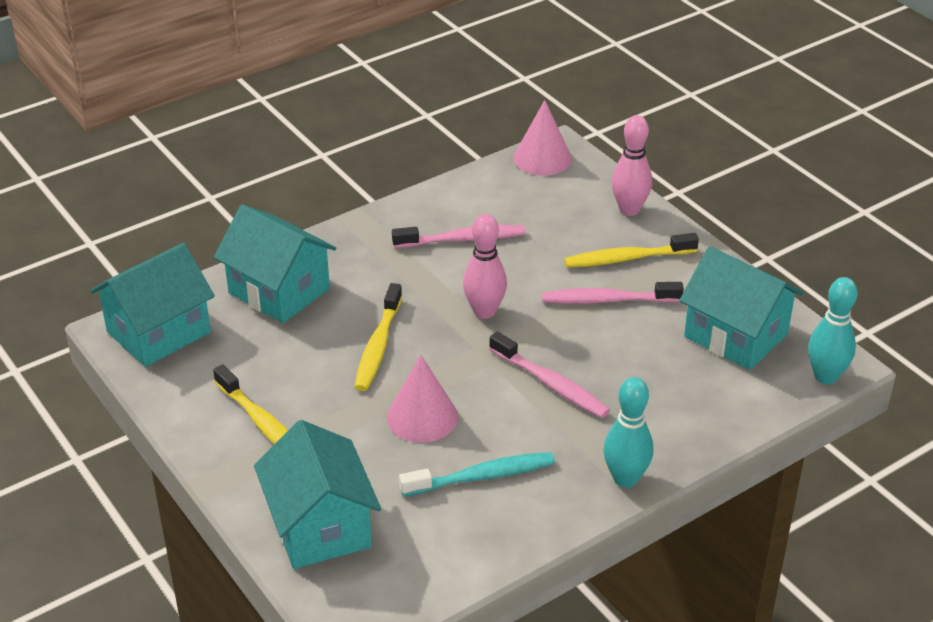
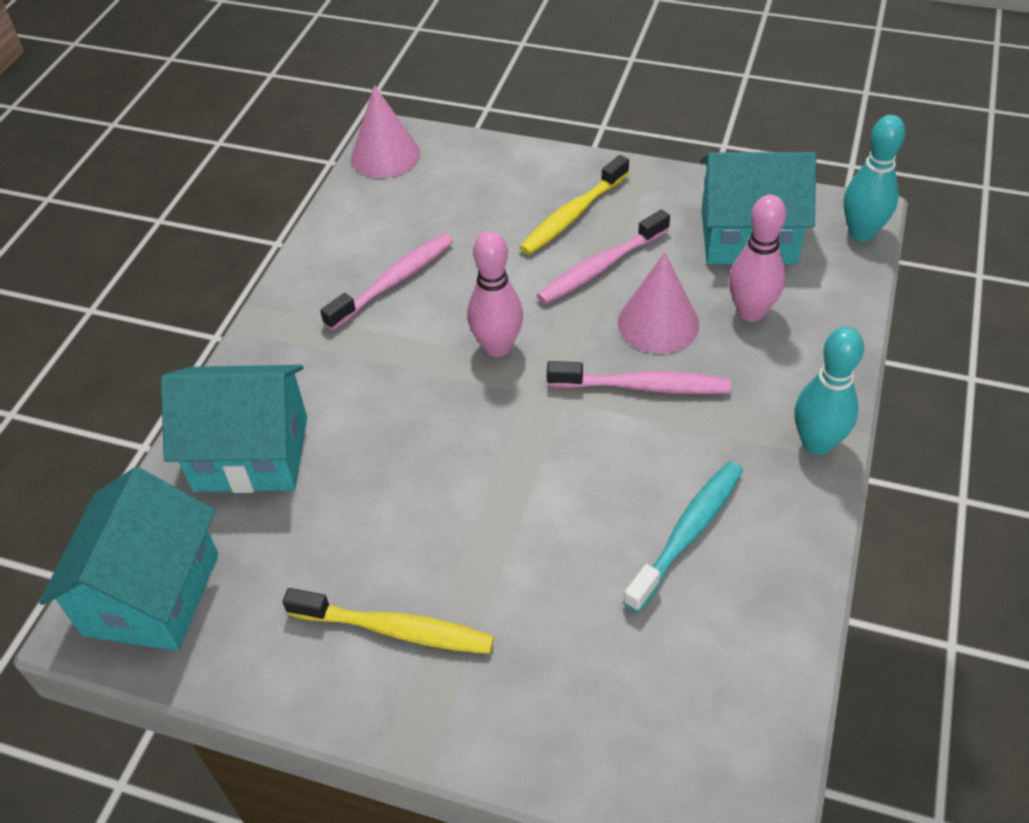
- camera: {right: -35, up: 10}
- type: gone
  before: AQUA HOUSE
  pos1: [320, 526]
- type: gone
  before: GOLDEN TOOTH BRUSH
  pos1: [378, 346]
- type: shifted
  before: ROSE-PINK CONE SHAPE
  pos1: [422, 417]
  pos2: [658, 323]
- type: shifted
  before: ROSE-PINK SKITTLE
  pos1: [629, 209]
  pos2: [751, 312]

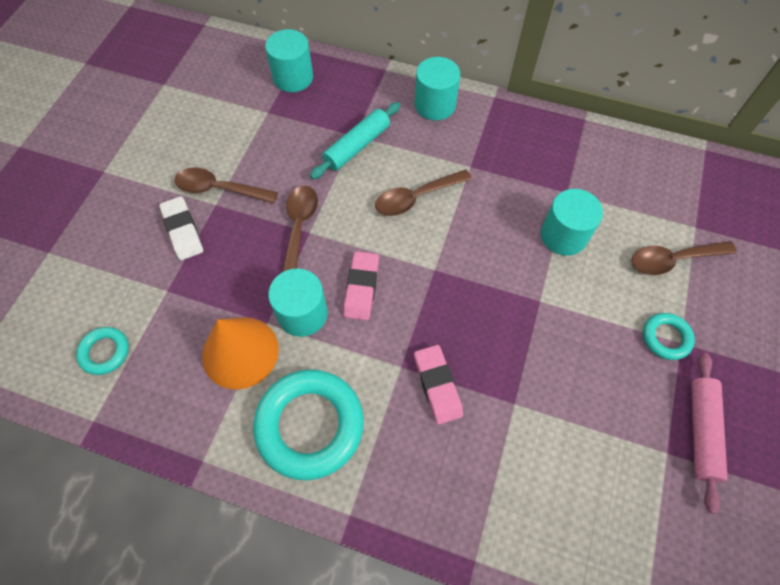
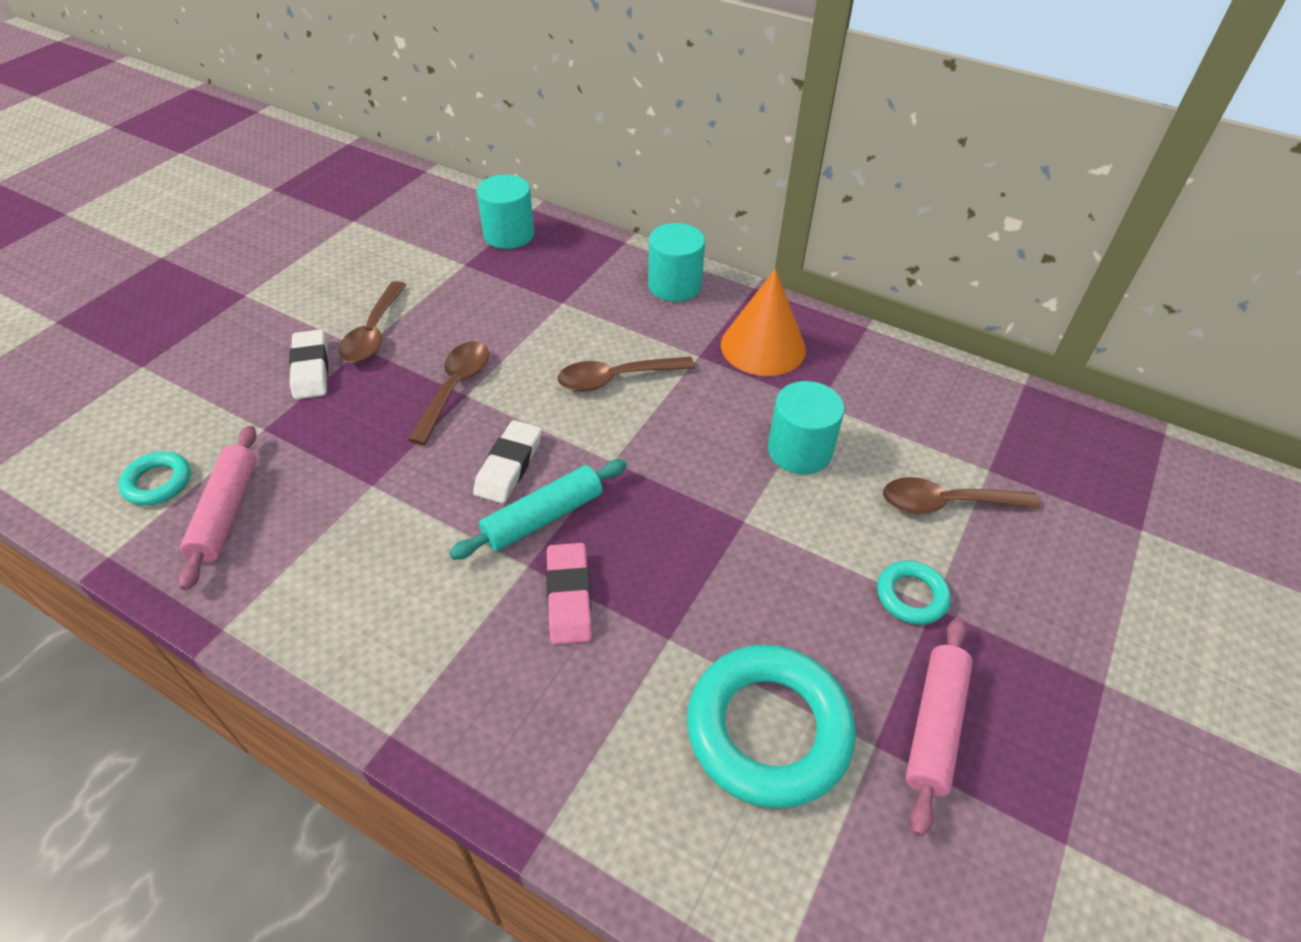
- camera: {right: 10, up: -15}
- type: gone
  before: AQUA CYLINDER SHAPE
  pos1: [302, 314]
- type: new
  after: ROSE-PINK PASTRY ROLLER
  pos2: [226, 512]
- type: shifted
  before: ORANGE-COLOURED CONE SHAPE
  pos1: [240, 352]
  pos2: [763, 346]
- type: shifted
  before: AQUA HOOP
  pos1: [310, 425]
  pos2: [768, 730]
- type: shifted
  before: AQUA PASTRY ROLLER
  pos1: [357, 146]
  pos2: [543, 517]
- type: repainted
  before: ROSE-PINK GUM ERASER
  after: SNOW-WHITE GUM ERASER
  pos1: [361, 288]
  pos2: [509, 466]
- type: rotated
  before: DARK BROWN SPOON
  pos1: [219, 189]
  pos2: [373, 333]
  turn: -105

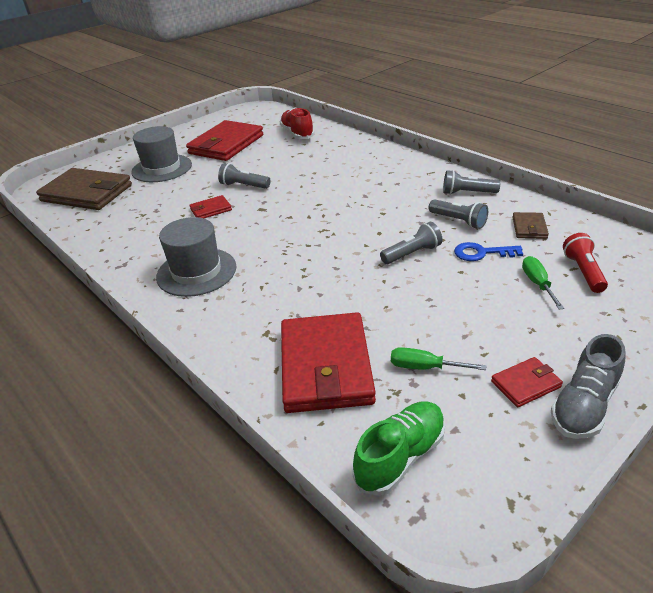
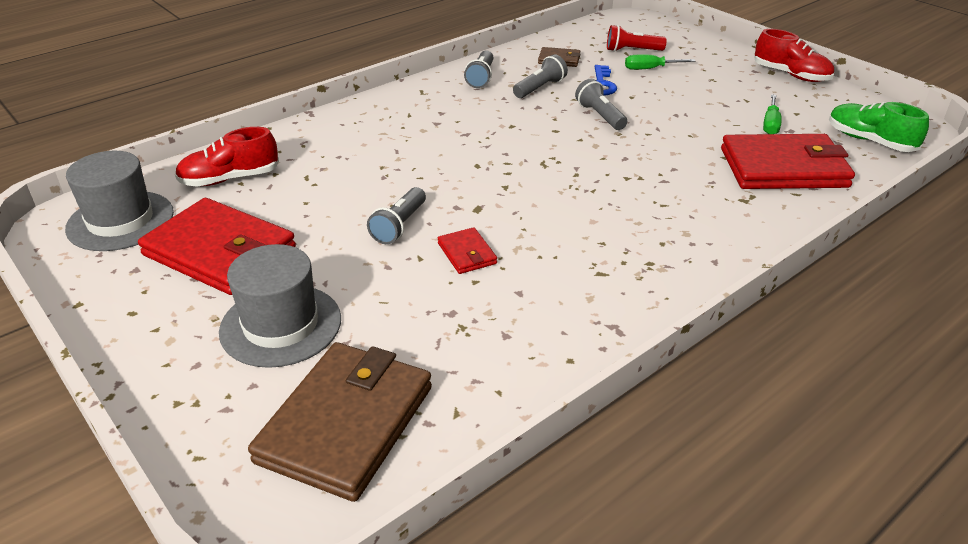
- camera: {right: -90, up: 0}
- type: gone
  before: SCARLET CARD WALLET
  pos1: [525, 384]
- type: shifted
  before: ASH-GREY TALL HAT
  pos1: [196, 272]
  pos2: [120, 221]
- type: repainted
  before: ASH-GREY SHOE
  after: SCARLET SHOE
  pos1: [583, 405]
  pos2: [791, 75]

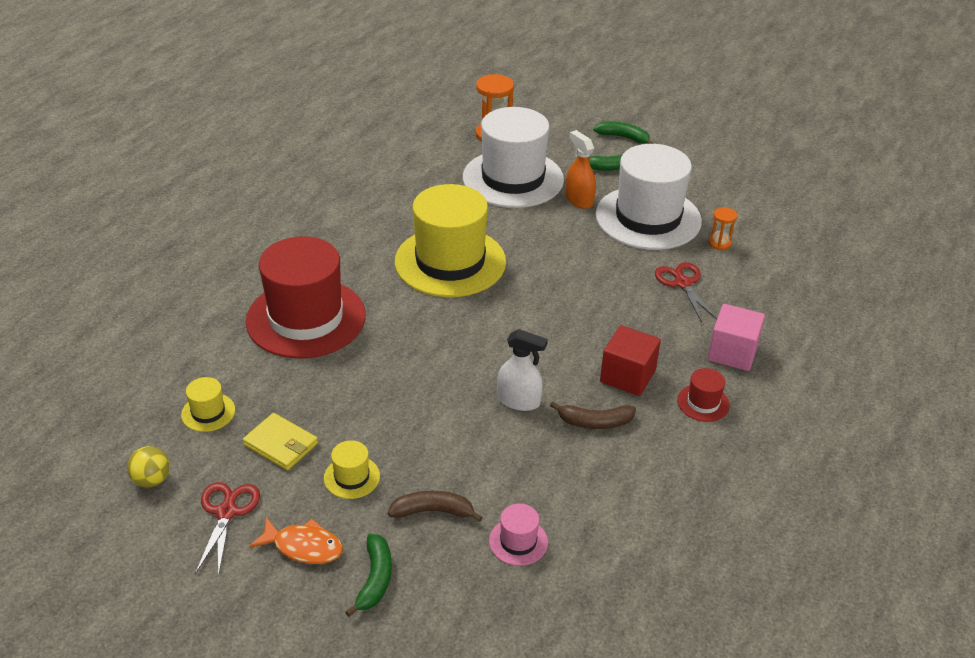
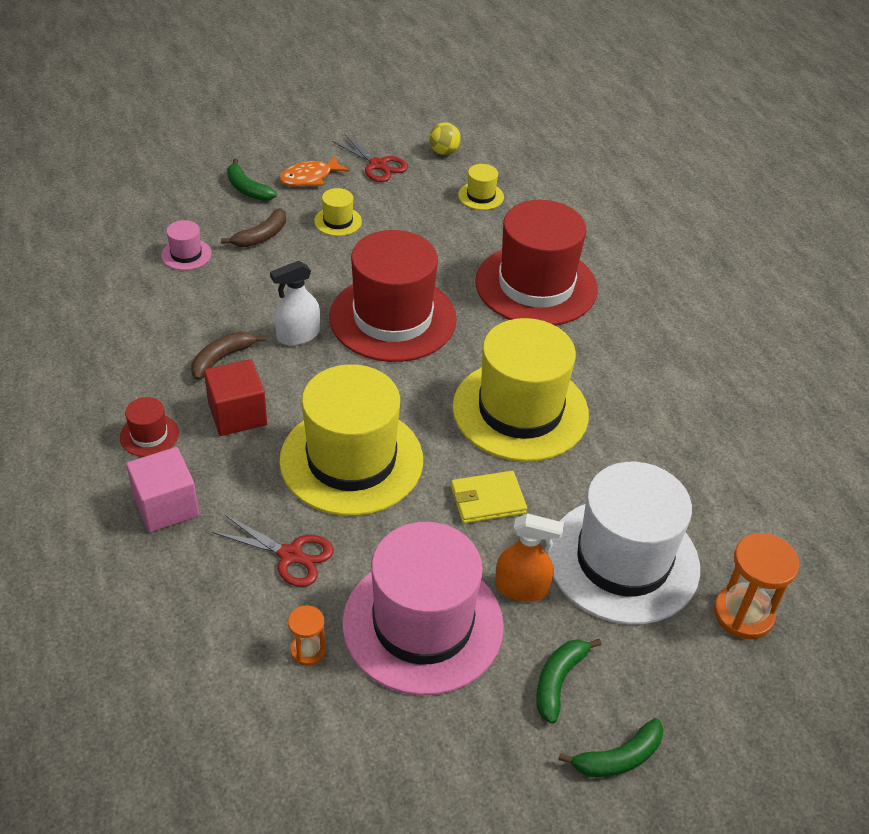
- camera: {right: 130, up: 5}
- type: new
  after: GOLDEN TALL HAT
  pos2: [351, 460]
- type: new
  after: SCARLET TALL HAT
  pos2: [393, 318]
- type: shifted
  before: GOLDEN CARD WALLET
  pos1: [281, 444]
  pos2: [487, 500]
- type: repainted
  before: SNOW-WHITE TALL HAT
  after: ROSE-PINK TALL HAT
  pos1: [648, 218]
  pos2: [422, 624]

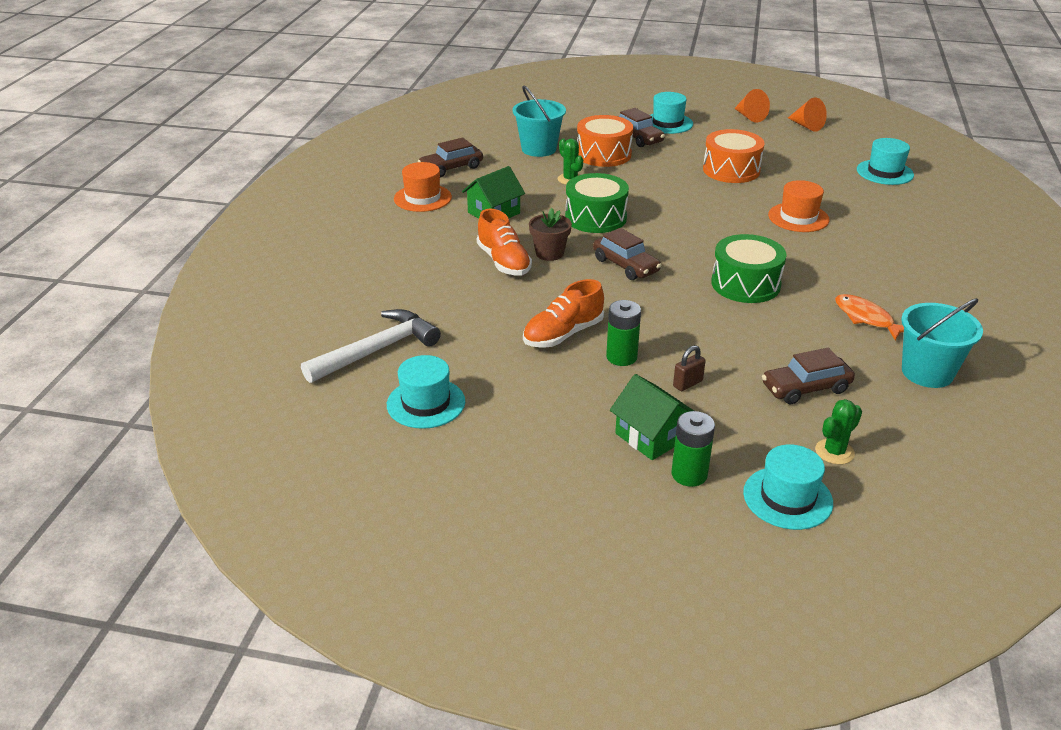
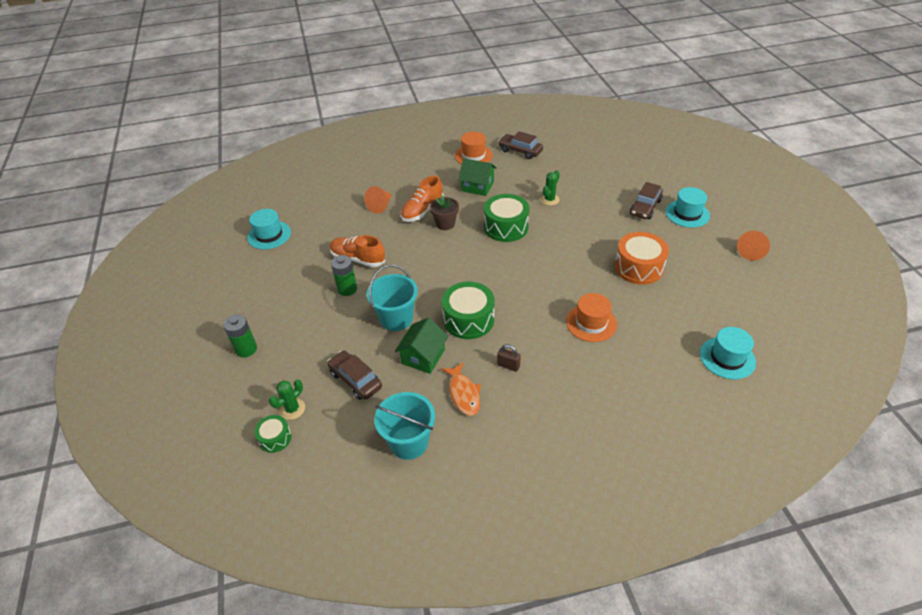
- camera: {right: 65, up: 10}
- type: gone
  before: SNOW-WHITE CARPENTER'S HAMMER
  pos1: [377, 350]
- type: gone
  before: ORANGE-COLOURED DRUM
  pos1: [603, 154]
- type: gone
  before: DARK BROWN CAR
  pos1: [625, 265]
- type: gone
  before: AQUA TALL HAT
  pos1: [787, 498]
- type: new
  after: EMERALD DRUM
  pos2: [275, 438]
- type: shifted
  before: AQUA SAND BUCKET
  pos1: [539, 149]
  pos2: [396, 319]
- type: shifted
  before: EMERALD HOUSE
  pos1: [651, 436]
  pos2: [423, 356]
- type: shifted
  before: DARK BROWN SMALL LOCK
  pos1: [687, 383]
  pos2: [508, 365]
- type: shifted
  before: ORANGE-COLOURED CONE SHAPE
  pos1: [806, 126]
  pos2: [380, 206]
- type: rotated
  before: EMERALD CACTUS
  pos1: [834, 452]
  pos2: [292, 409]
  turn: -75
- type: rotated
  before: ORANGE-COLOURED TOY FISH
  pos1: [866, 318]
  pos2: [463, 393]
  turn: 135

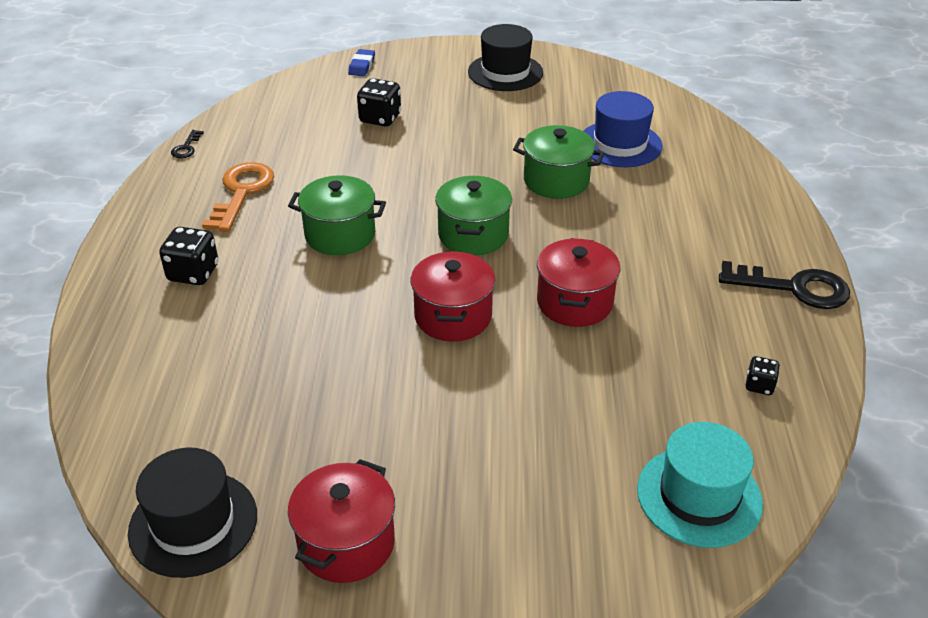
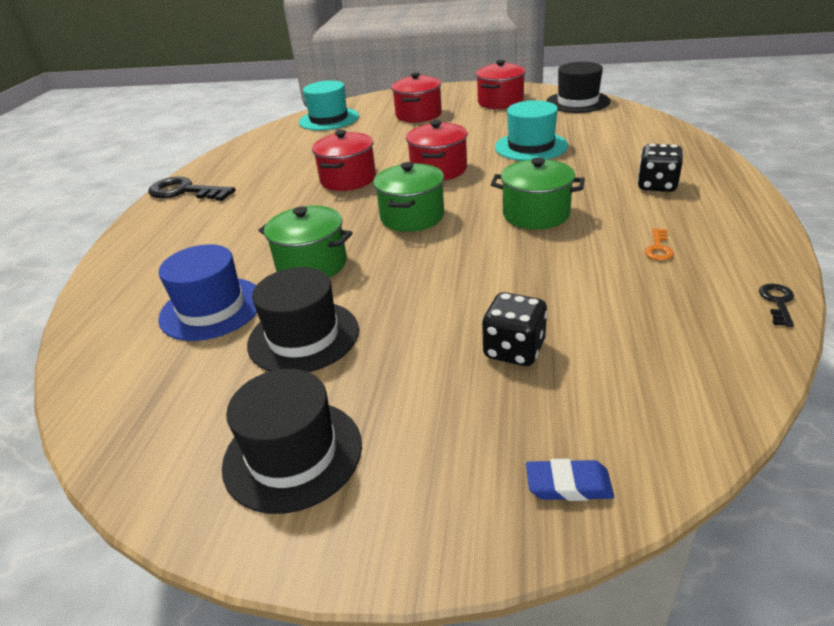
- camera: {right: -170, up: -5}
- type: gone
  before: EBONY GAME DIE
  pos1: [759, 385]
- type: new
  after: EBONY TALL HAT
  pos2: [303, 337]
- type: new
  after: SCARLET STOCKPOT
  pos2: [418, 115]
- type: new
  after: AQUA TALL HAT
  pos2: [531, 146]
- type: rotated
  before: BLUE GUM ERASER
  pos1: [362, 66]
  pos2: [568, 485]
  turn: 75
- type: scaled
  before: ORANGE-COLOURED KEY
  pos1: [241, 192]
  pos2: [658, 248]
  scale: 0.47

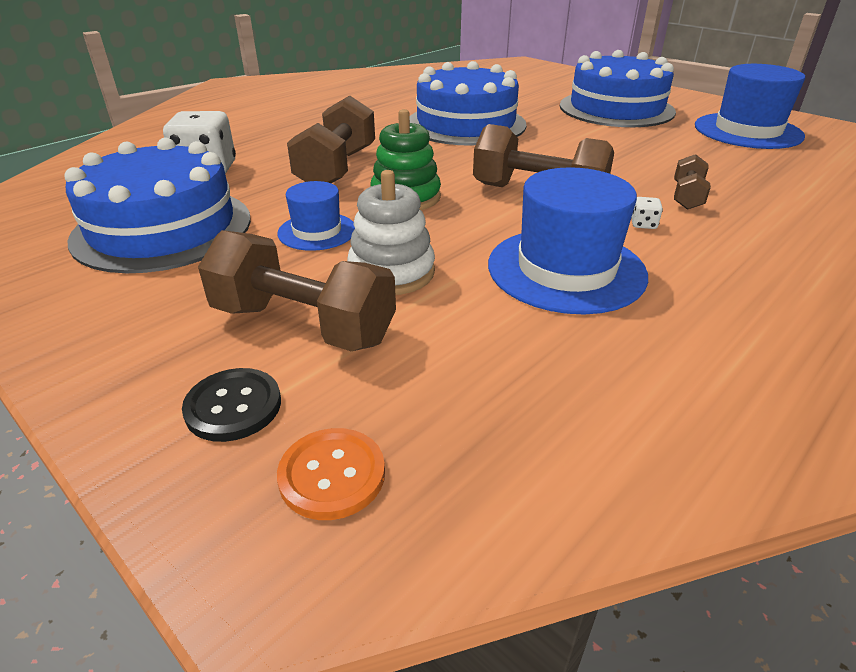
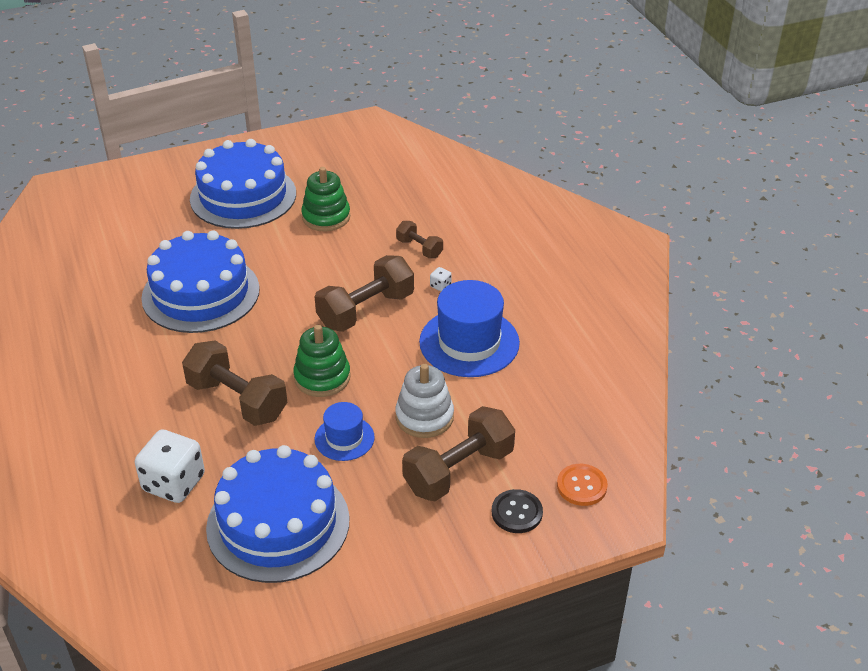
- camera: {right: -65, up: 5}
- type: gone
  before: BLUE TALL HAT
  pos1: [747, 131]
- type: new
  after: EMERALD RING STACKER
  pos2: [326, 217]

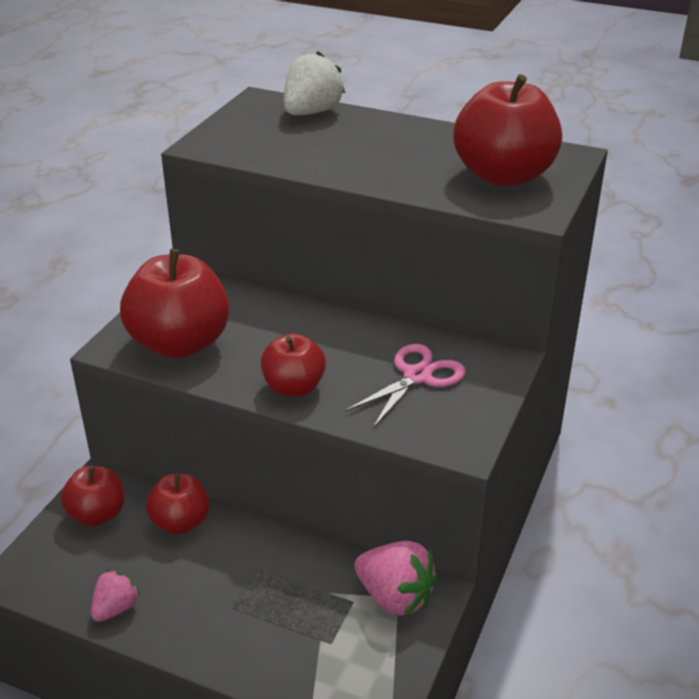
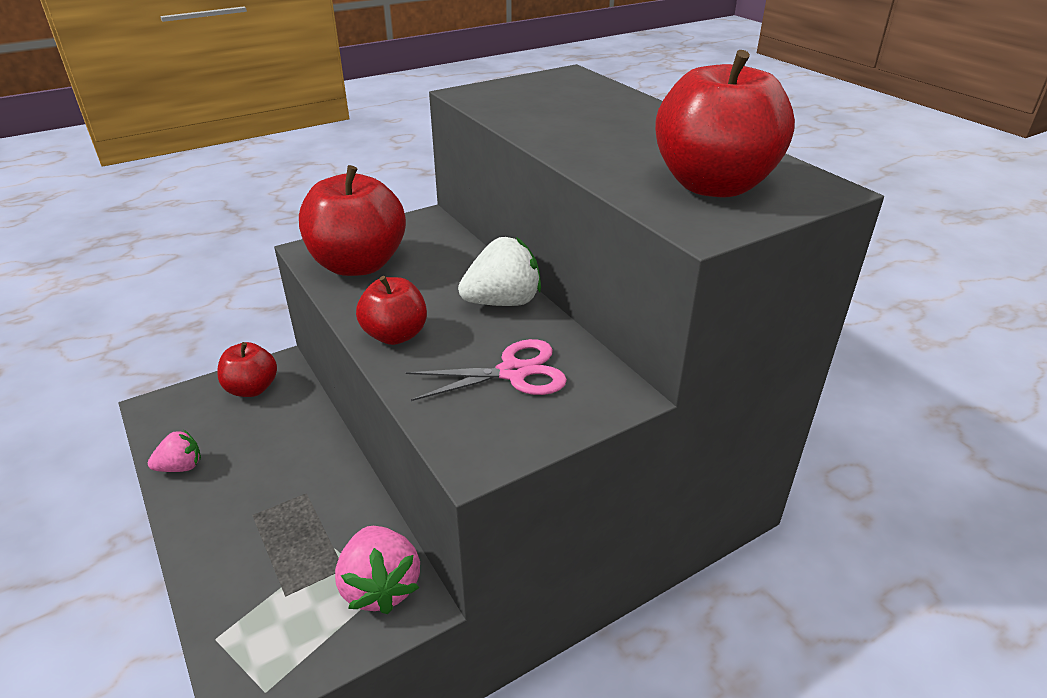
- camera: {right: 35, up: 0}
- type: gone
  before: SCARLET TOY APPLE
  pos1: [180, 522]
- type: shifted
  before: SNOW-WHITE STRAWBERRY
  pos1: [311, 112]
  pos2: [503, 302]

